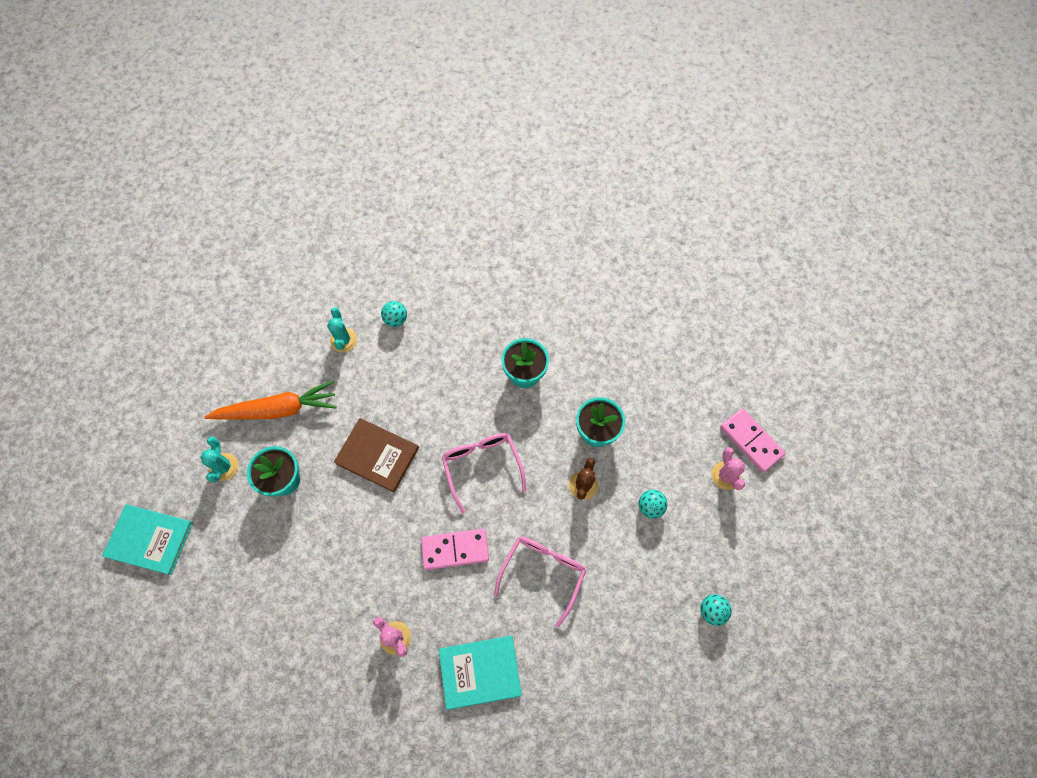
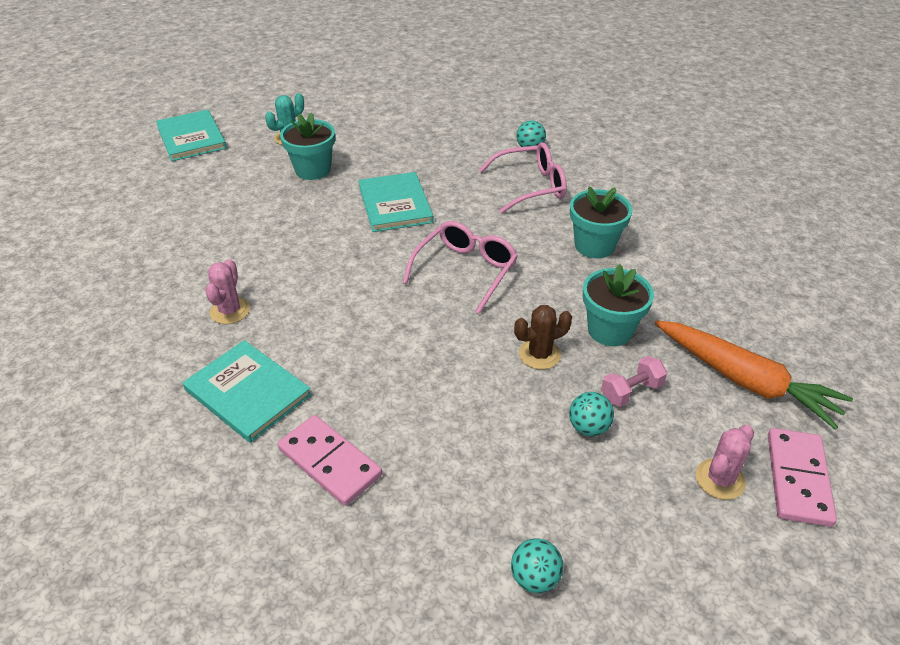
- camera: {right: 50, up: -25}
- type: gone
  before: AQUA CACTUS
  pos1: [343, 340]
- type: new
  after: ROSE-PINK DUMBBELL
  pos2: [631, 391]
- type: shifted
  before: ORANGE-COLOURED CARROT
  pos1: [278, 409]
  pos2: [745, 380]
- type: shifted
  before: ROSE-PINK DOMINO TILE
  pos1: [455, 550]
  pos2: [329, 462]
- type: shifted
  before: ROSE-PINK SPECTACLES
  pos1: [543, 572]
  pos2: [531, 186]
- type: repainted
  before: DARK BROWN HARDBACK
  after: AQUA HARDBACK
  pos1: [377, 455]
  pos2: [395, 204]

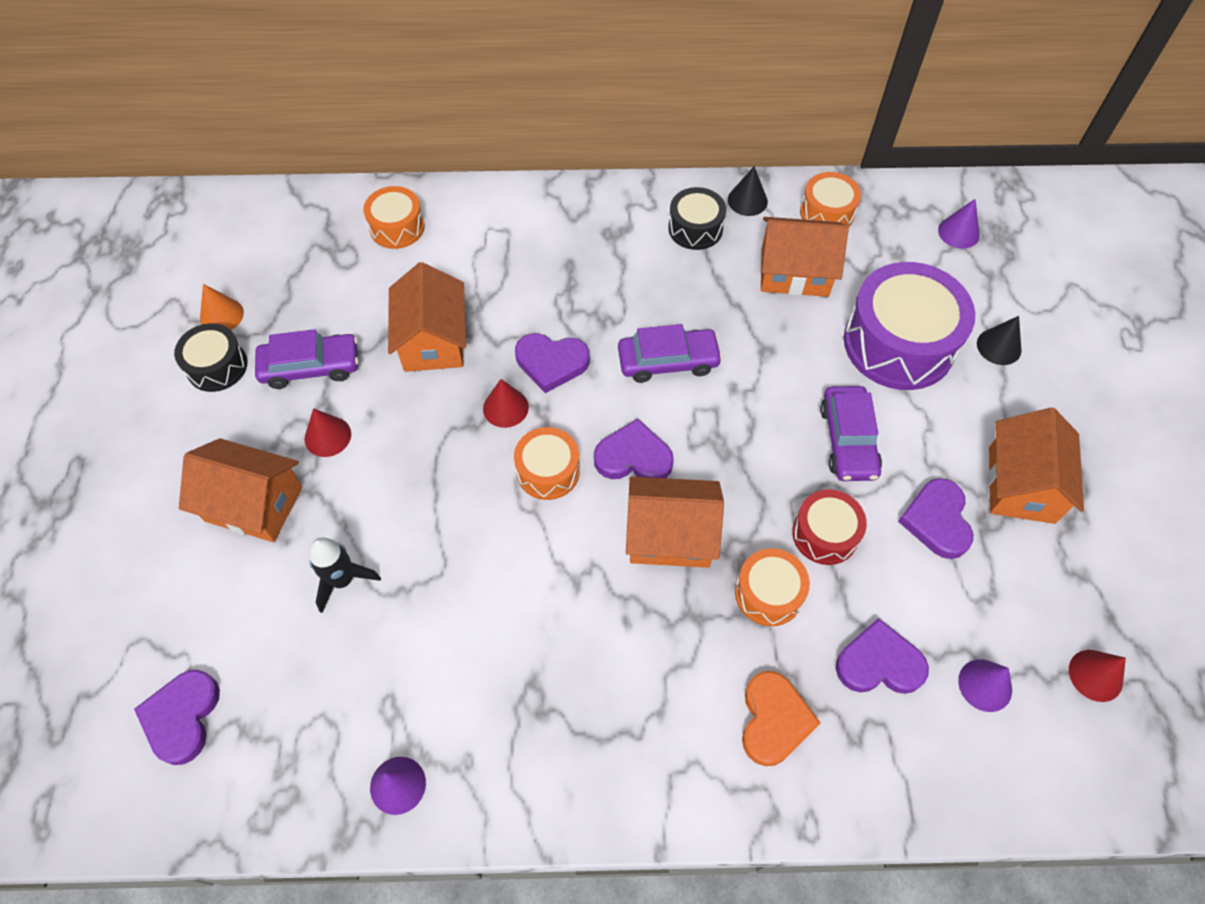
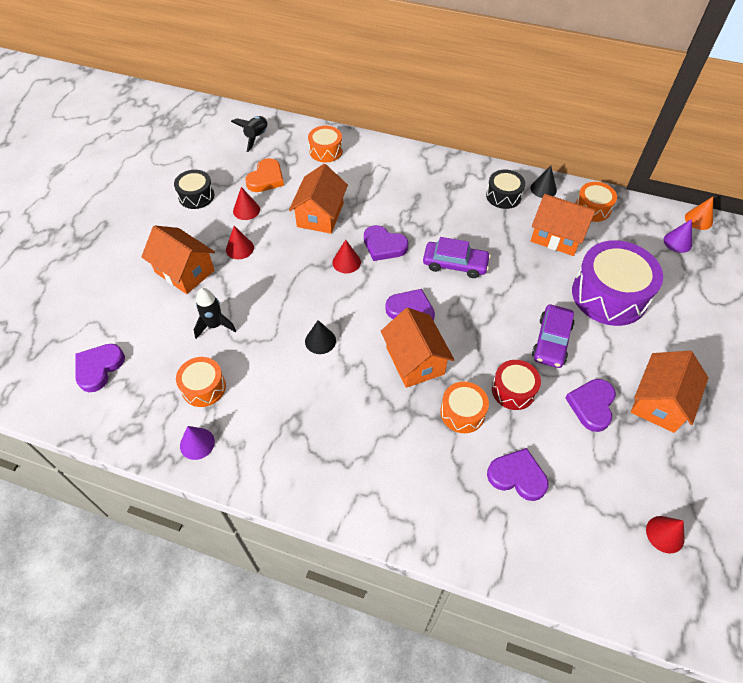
- camera: {right: 20, up: -5}
- type: gone
  before: PURPLE CONE SHAPE
  pos1: [985, 685]
- type: new
  after: EBONY TOY ROCKET
  pos2: [256, 137]
- type: shifted
  before: ORANGE-COLOURED CONE SHAPE
  pos1: [221, 315]
  pos2: [698, 219]
- type: shifted
  before: ORANGE-COLOURED DRUM
  pos1: [548, 471]
  pos2: [203, 387]
- type: shifted
  before: ORANGE-COLOURED HEART
  pos1: [774, 720]
  pos2: [266, 178]
- type: shifted
  before: EBONY CONE SHAPE
  pos1: [999, 346]
  pos2: [320, 341]
- type: swapped
  before: PURPLE CAR
  after: SCARLET CONE SHAPE
  pos1: [311, 367]
  pos2: [246, 210]
- type: rotated
  before: ORANGE-COLOURED HOUSE
  pos1: [670, 535]
  pos2: [415, 360]
  turn: 45

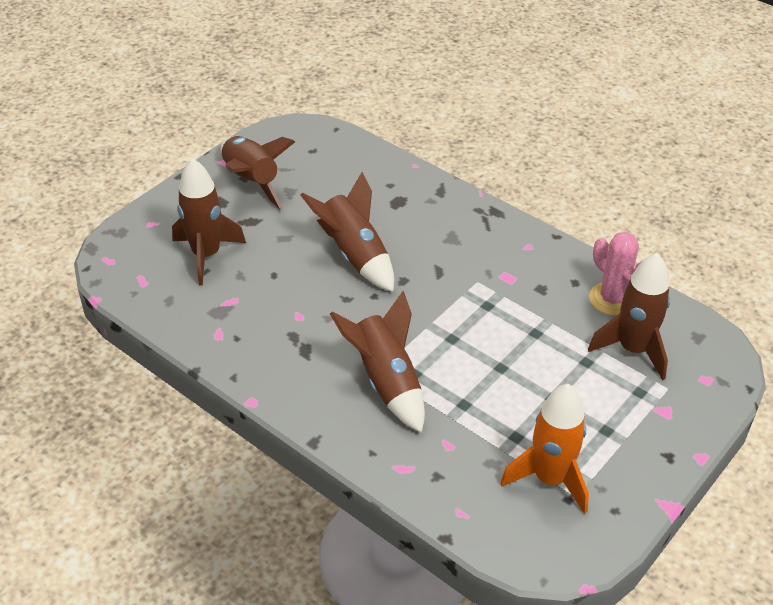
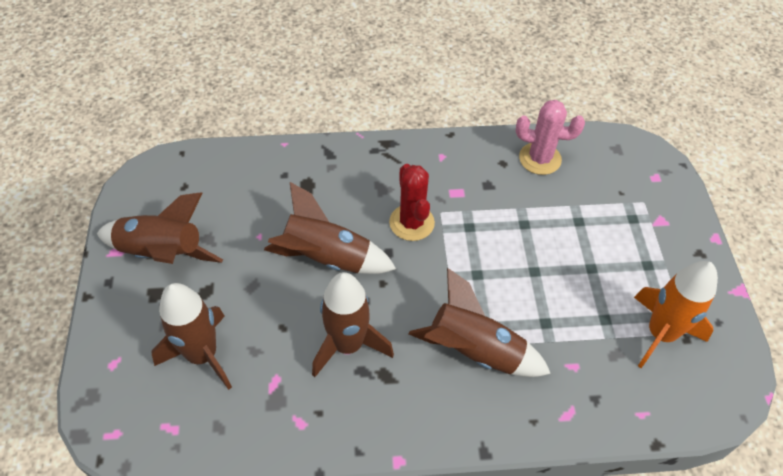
- camera: {right: -45, up: 10}
- type: new
  after: SCARLET CACTUS
  pos2: [411, 222]
- type: shifted
  before: DARK BROWN TOY ROCKET
  pos1: [633, 349]
  pos2: [348, 345]

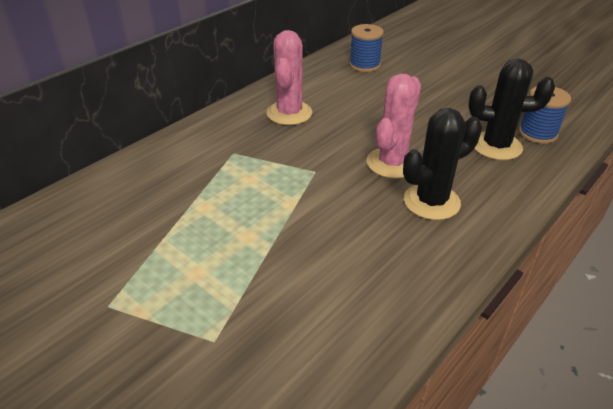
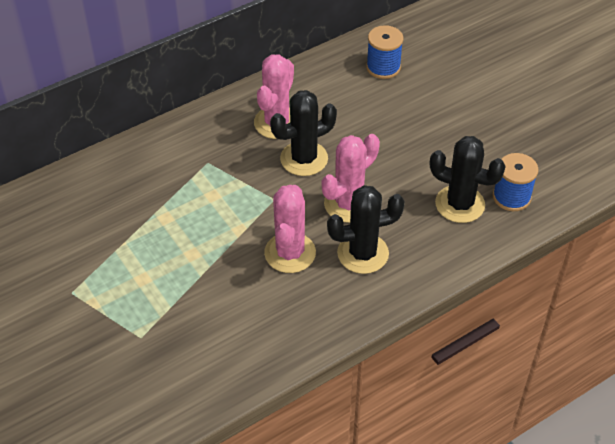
- camera: {right: 15, up: 10}
- type: new
  after: ROSE-PINK CACTUS
  pos2: [290, 253]
- type: new
  after: EBONY CACTUS
  pos2: [304, 159]

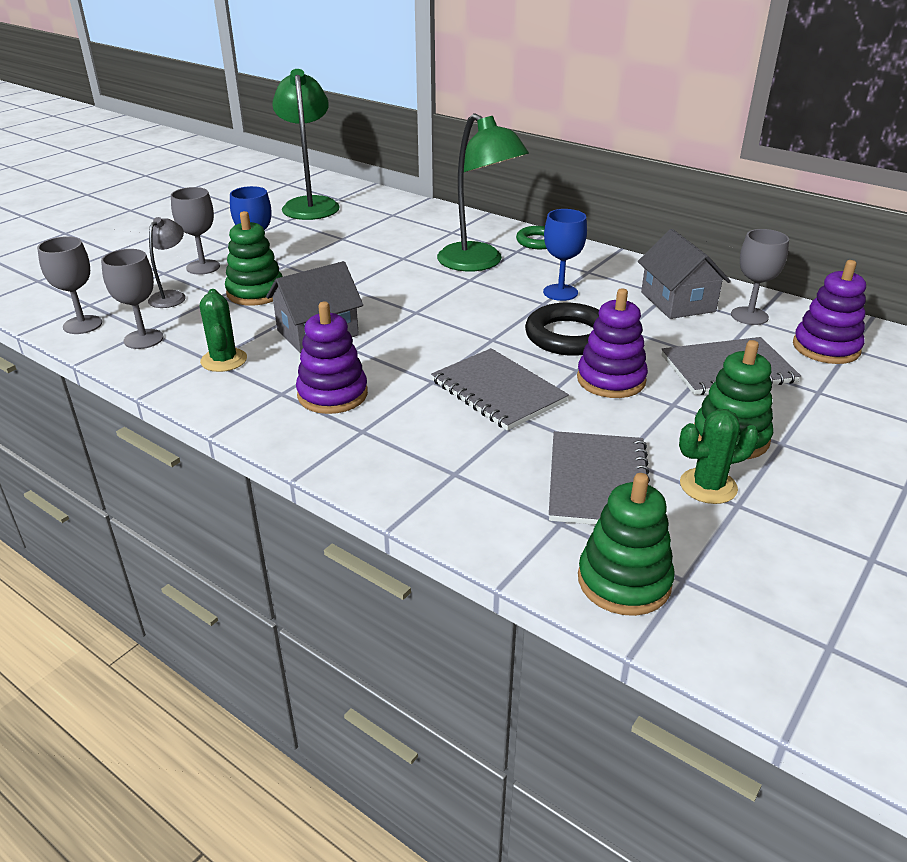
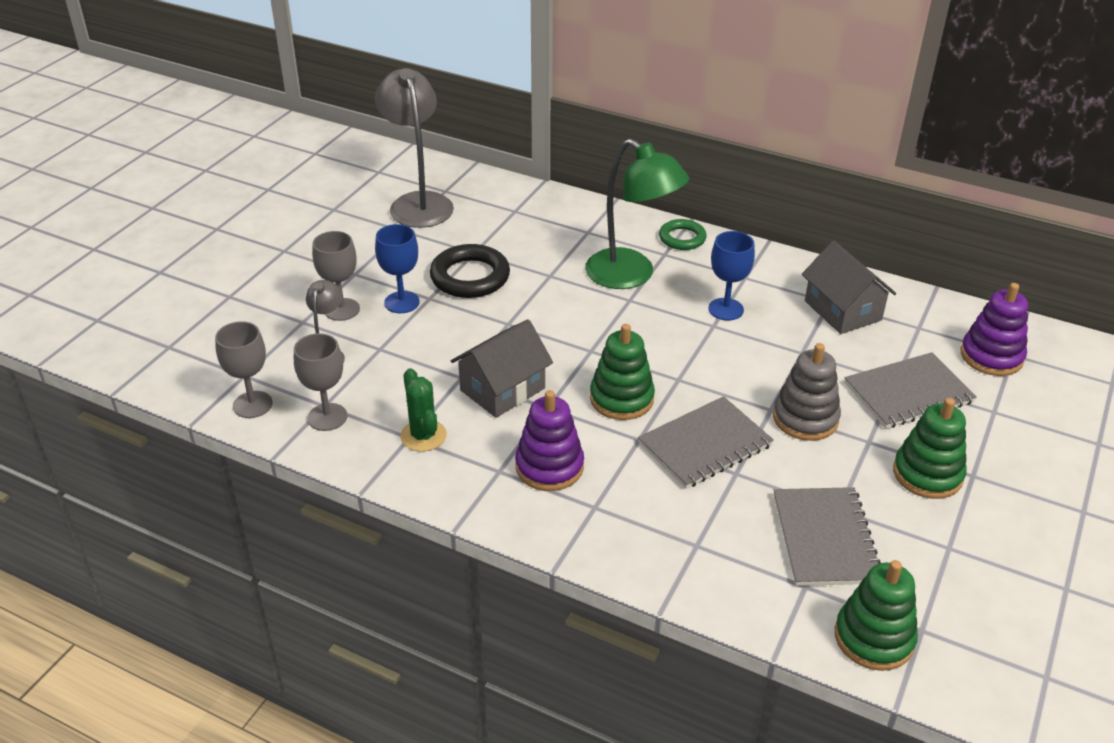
- camera: {right: -10, up: 5}
- type: gone
  before: EMERALD CACTUS
  pos1: [708, 486]
- type: gone
  before: ASH-GREY CHALICE
  pos1: [749, 316]
- type: shifted
  before: EMERALD RING STACKER
  pos1: [256, 292]
  pos2: [621, 398]
- type: shifted
  before: EBONY HOOP
  pos1: [569, 336]
  pos2: [470, 277]
- type: repainted
  before: EMERALD DESK LAMP
  after: ASH-GREY DESK LAMP
  pos1: [310, 204]
  pos2: [418, 203]
- type: repainted
  before: PURPLE RING STACKER
  after: ASH-GREY RING STACKER
  pos1: [611, 380]
  pos2: [805, 418]
- type: rotated
  before: ASH-GREY NOTEPAD
  pos1: [498, 391]
  pos2: [705, 445]
  turn: -75

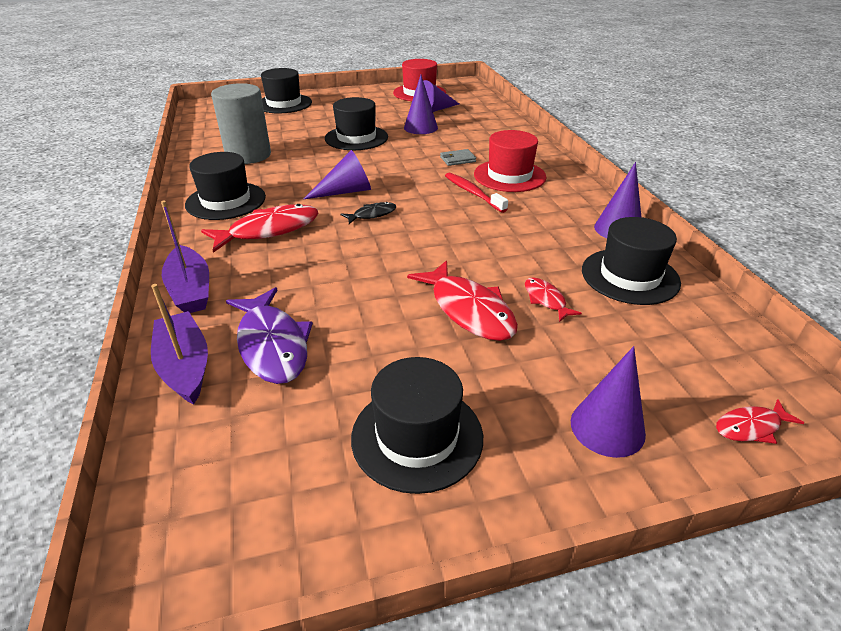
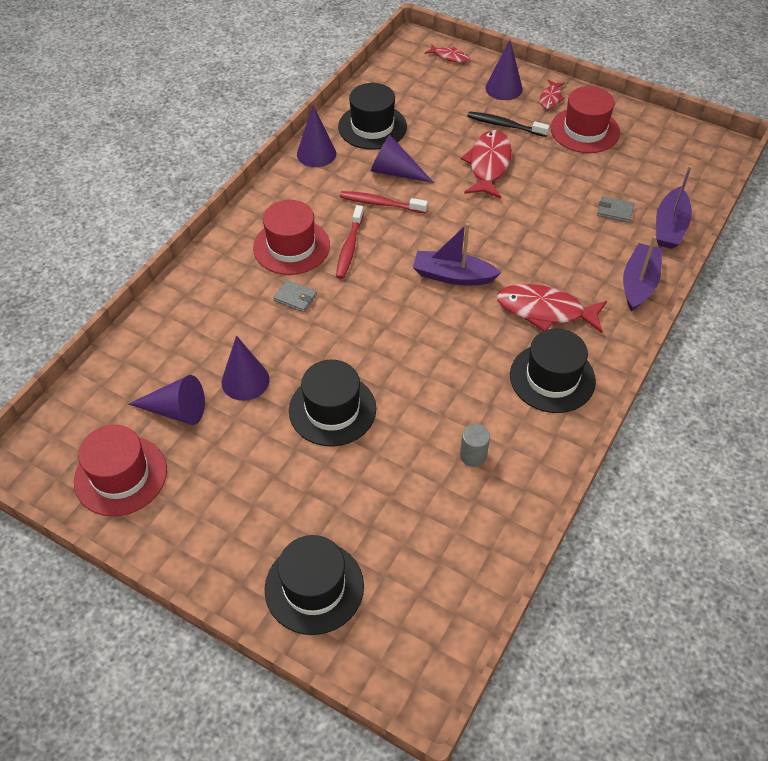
- camera: {right: -135, up: 15}
- type: new
  after: SCARLET TOOTH BRUSH
  pos2: [380, 203]
- type: new
  after: EBONY TOOTH BRUSH
  pos2: [504, 125]
- type: shifted
  before: PURPLE CONE SHAPE
  pos1: [345, 191]
  pos2: [395, 172]
- type: shifted
  before: SCARLET TOY FISH
  pos1: [546, 300]
  pos2: [550, 98]
- type: swapped
  before: PURPLE TOY FISH
  after: ASH-GREY CARD WALLET
  pos1: [272, 345]
  pos2: [615, 211]
- type: swapped
  before: EBONY TOY FISH
  after: PURPLE BOAT
  pos1: [372, 215]
  pos2: [453, 276]
- type: repainted
  before: EBONY TALL HAT
  after: SCARLET TALL HAT
  pos1: [417, 436]
  pos2: [585, 130]
- type: scaled
  before: ASH-GREY CYLINDER SHAPE
  pos1: [248, 155]
  pos2: [473, 455]
  scale: 0.45

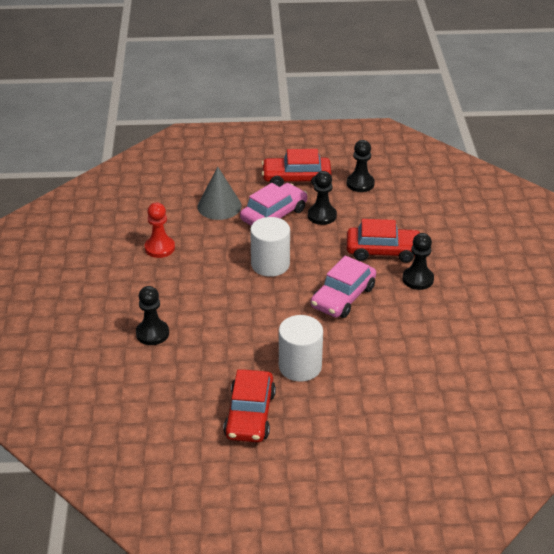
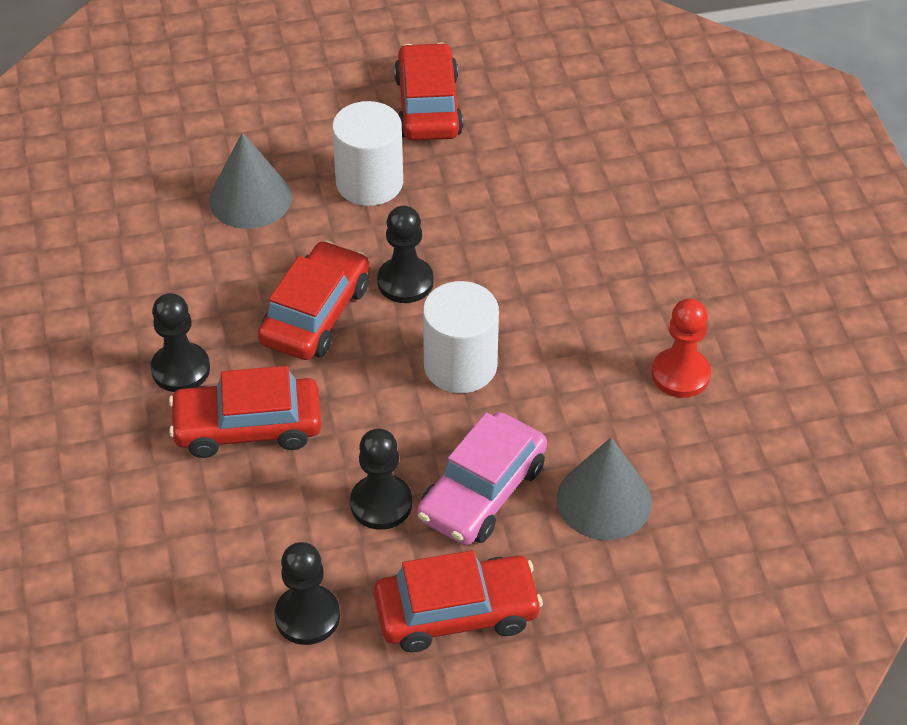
- camera: {right: 170, up: 10}
- type: new
  after: ASH-GREY CONE SHAPE
  pos2: [250, 198]
- type: shifted
  before: EBONY PAWN
  pos1: [152, 333]
  pos2: [405, 282]
- type: repainted
  before: ROSE-PINK CAR
  after: SCARLET CAR
  pos1: [343, 297]
  pos2: [315, 314]

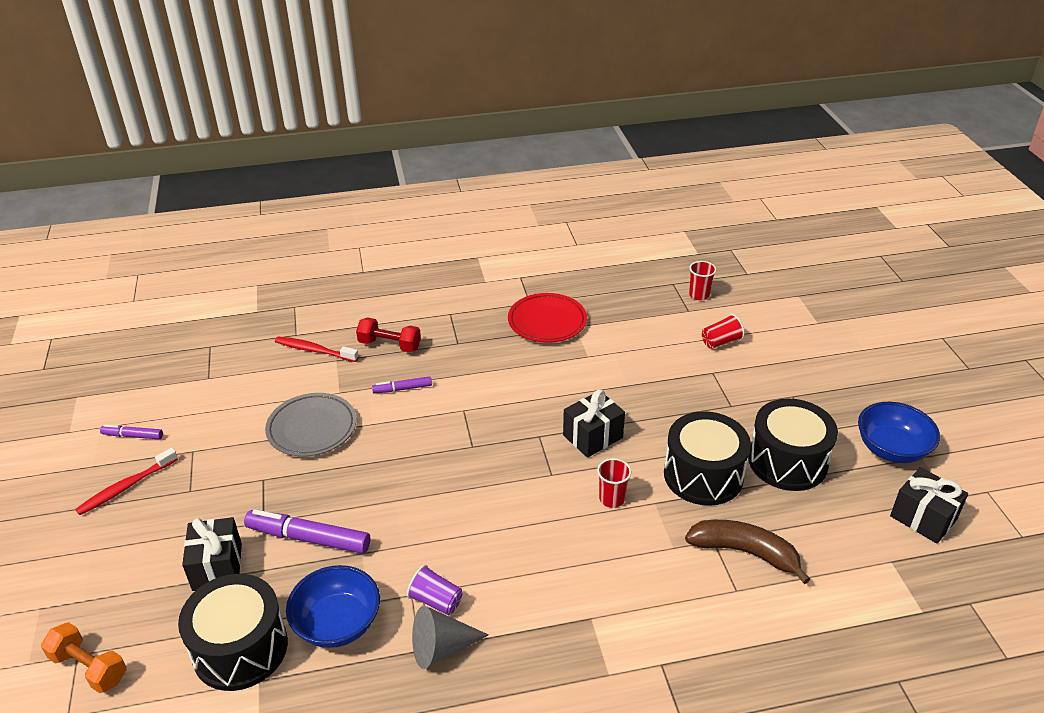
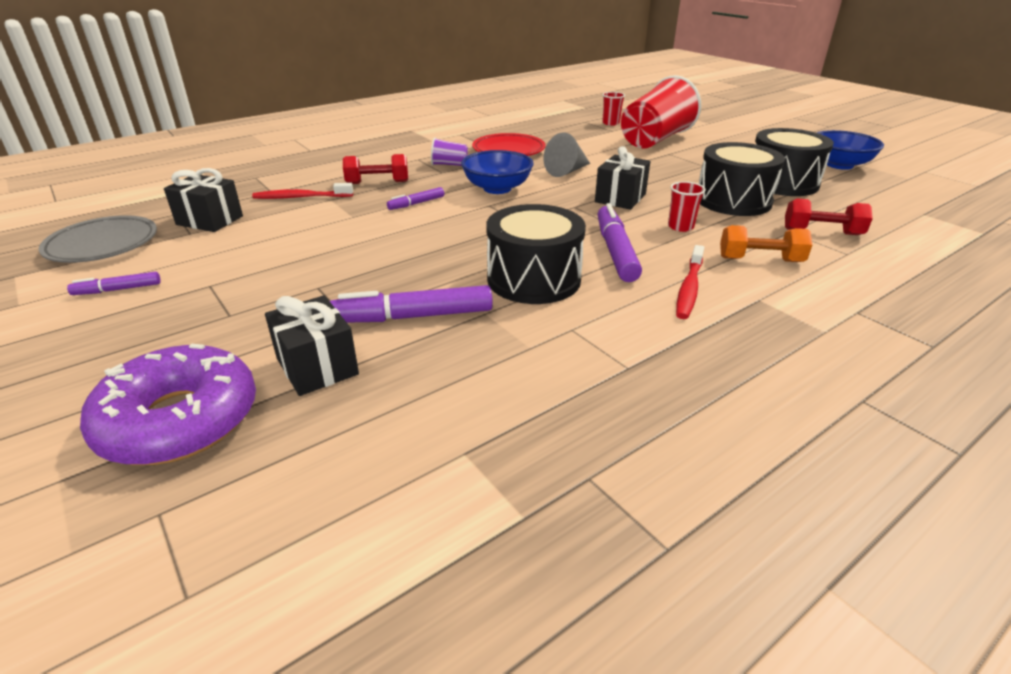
- camera: {right: -25, up: -5}
- type: new
  after: PURPLE GLAZED DONUT
  pos2: [179, 420]
- type: new
  after: PURPLE FELT PEN
  pos2: [616, 251]
- type: shifted
  before: ORANGE-COLOURED DUMBBELL
  pos1: [89, 667]
  pos2: [760, 260]
- type: shifted
  before: SCARLET TOOTH BRUSH
  pos1: [126, 487]
  pos2: [689, 288]
- type: shifted
  before: EBONY DRUM
  pos1: [240, 648]
  pos2: [534, 279]
- type: shifted
  before: ASH-GREY PLATE
  pos1: [312, 428]
  pos2: [103, 245]
- type: shifted
  before: BLUE DEEP DISH
  pos1: [337, 623]
  pos2: [497, 188]
- type: shifted
  before: PURPLE BEAKER
  pos1: [436, 601]
  pos2: [449, 165]
- type: shifted
  before: ASH-GREY CONE SHAPE
  pos1: [441, 648]
  pos2: [567, 171]
- type: shifted
  before: EBONY GIFT
  pos1: [923, 518]
  pos2: [210, 220]
- type: swapped
  before: DARK BROWN BANANA FRUIT
  after: SCARLET DUMBBELL
  pos1: [745, 552]
  pos2: [822, 232]
- type: scaled
  before: SCARLET BEAKER
  pos1: [721, 342]
  pos2: [655, 140]
  scale: 2.37

